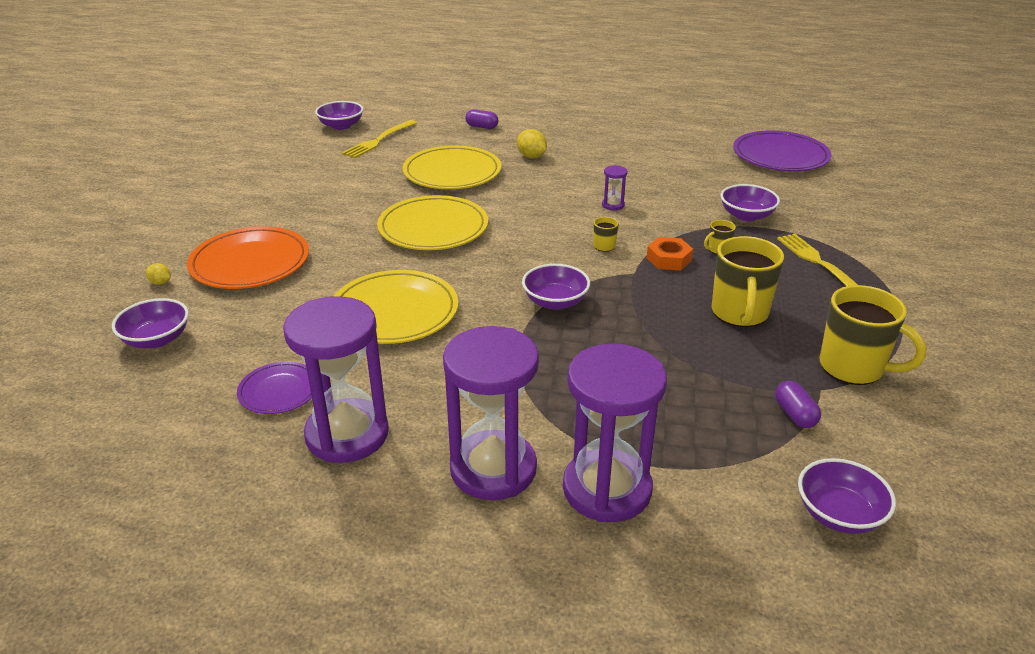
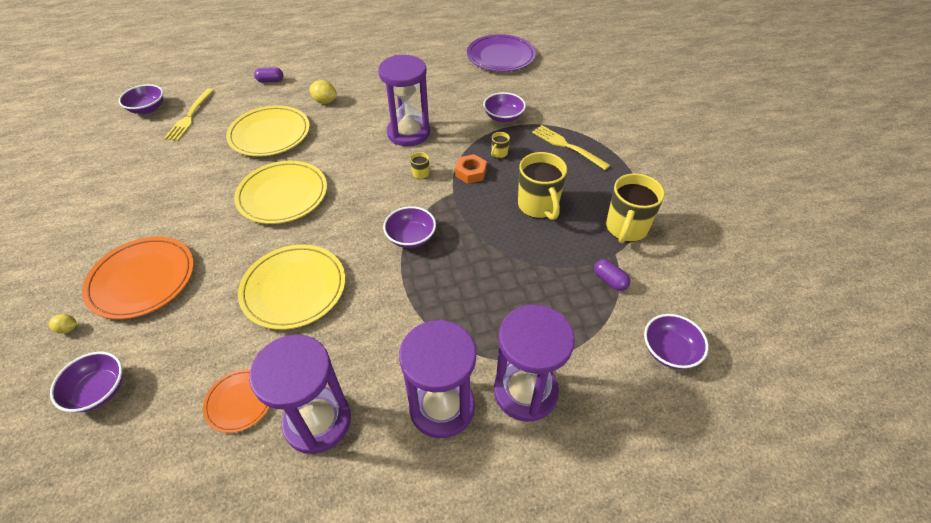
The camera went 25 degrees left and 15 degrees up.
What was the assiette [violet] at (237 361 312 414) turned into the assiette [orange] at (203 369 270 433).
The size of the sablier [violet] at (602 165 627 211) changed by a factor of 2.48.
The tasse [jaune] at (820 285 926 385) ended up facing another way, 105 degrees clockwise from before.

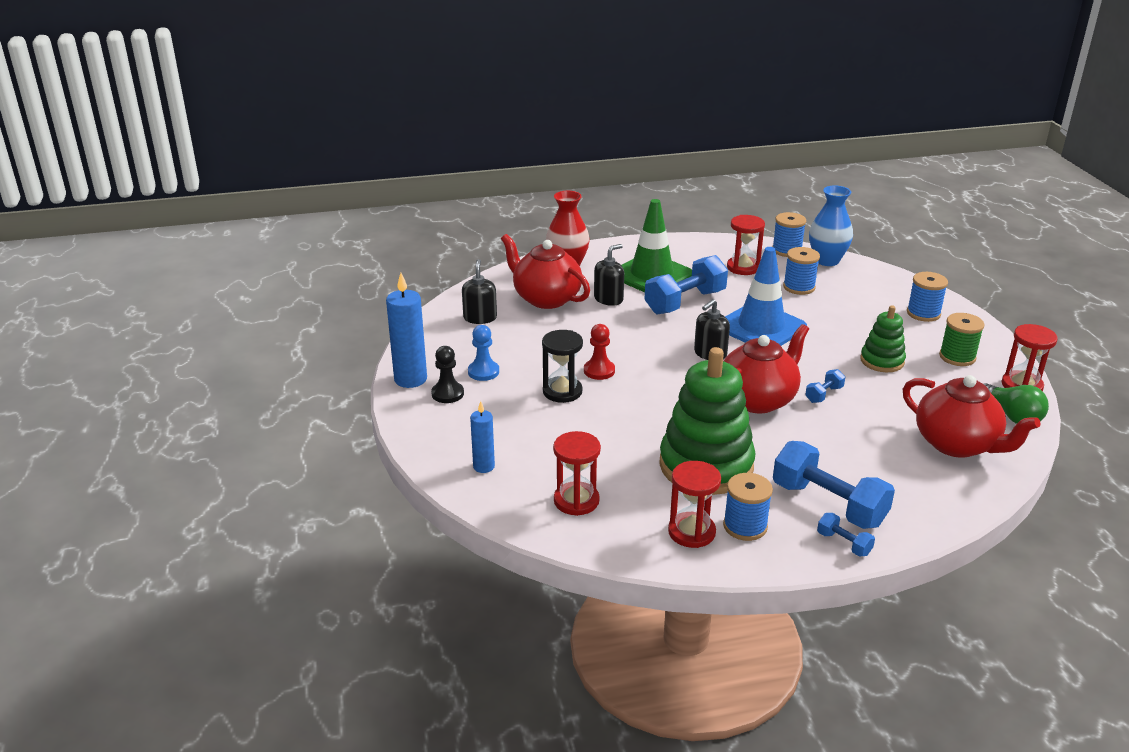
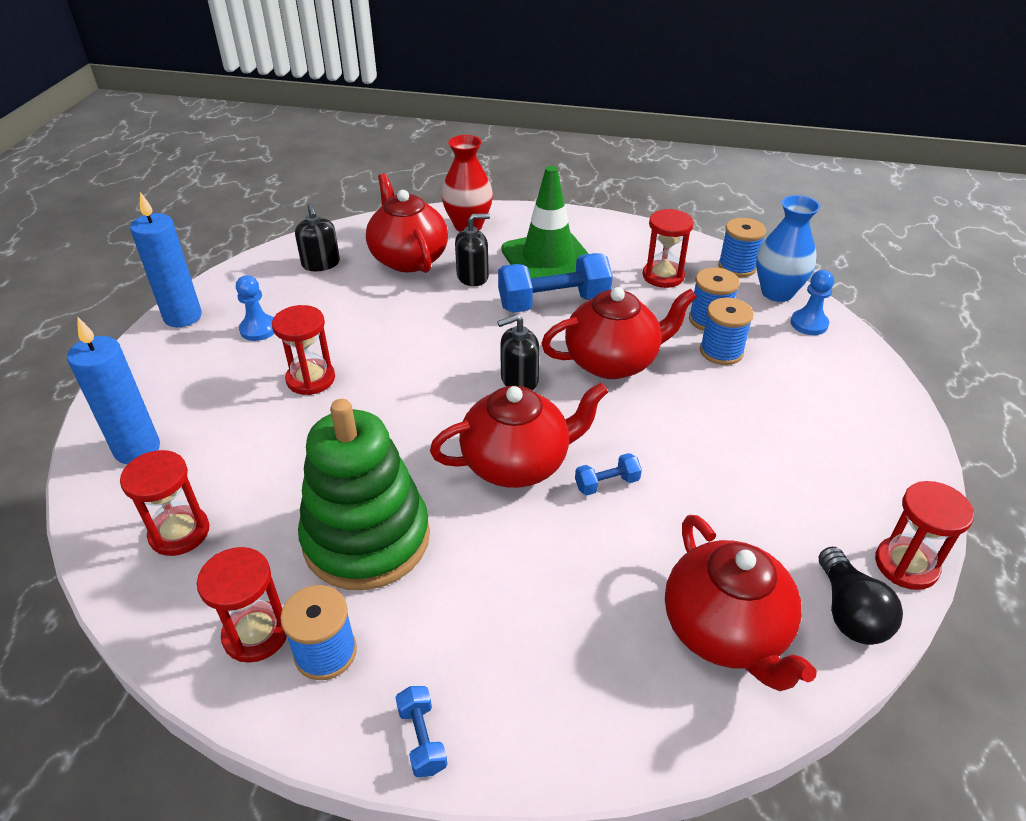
The camera went 25 degrees right and 10 degrees up.
The second view lost the pion [noir] at (431 346 464 403).
The distributeur de savon [noir] at (462 259 497 324) ended up facing another way, 135 degrees clockwise from before.
The size of the bougie [bleu] at (470 401 495 473) changed by a factor of 1.70.
What was the sablier [noir] at (542 330 583 403) turned into the sablier [rouge] at (272 305 335 395).
The second view lost the pion [rouge] at (584 324 615 380).
Where the cône de chantier [bleu] stood at (725 247 807 346), the théière [rouge] came to stand at (541 287 697 379).
The second view lost the haltère [bleu] at (773 441 895 529).
The second view lost the jouet à empiler [vert] at (860 305 906 372).
The bobine [bleu] ended up elsewhere, having gone from (907 272 948 322) to (700 298 754 365).
The second view lost the bobine [vert] at (939 313 984 366).
What was the ampoule [vert] at (984 383 1049 424) turned into the ampoule [noir] at (819 547 903 645).
The second view gained the pion [bleu] at (791 270 834 335).

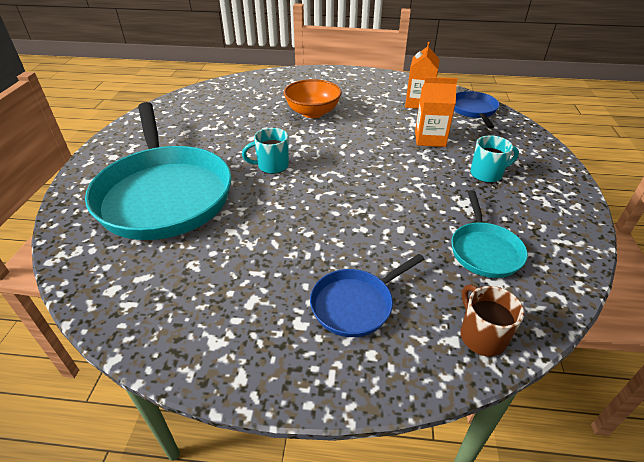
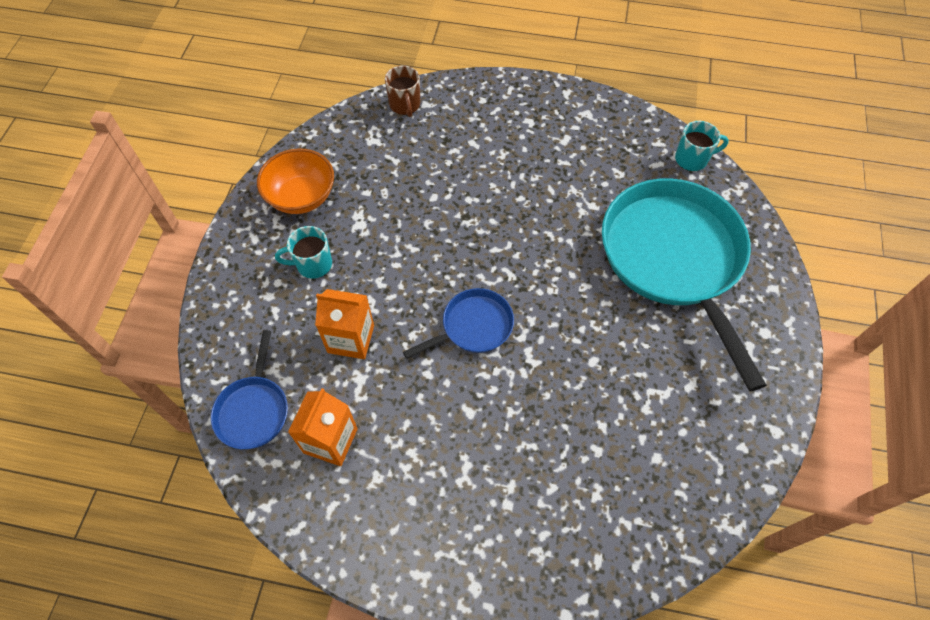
The camera went 175 degrees left and 20 degrees up.
The tasse [turquoise] ended up elsewhere, having gone from (242 128 289 174) to (675 121 729 171).
The bol [orange] ended up elsewhere, having gone from (284 79 342 118) to (257 148 334 214).
The poêle [bleu] ended up elsewhere, having gone from (310 254 425 337) to (403 288 514 359).
The second view lost the poêle [turquoise] at (451 190 528 278).

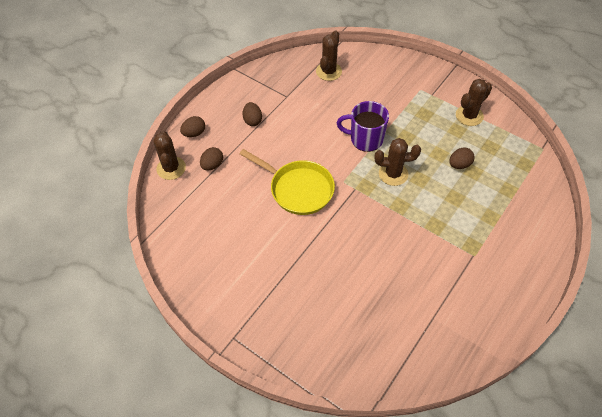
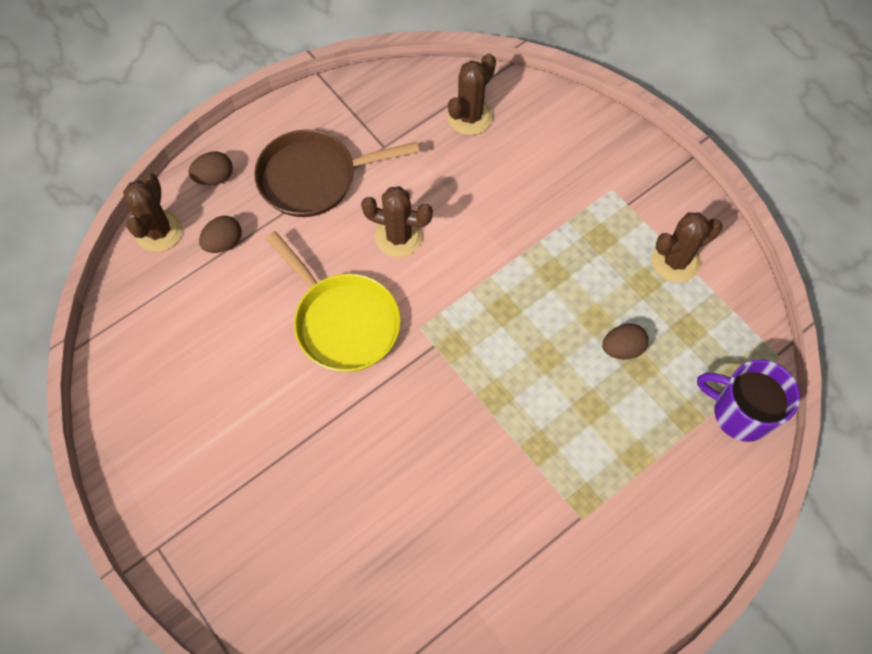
The camera went 15 degrees right and 10 degrees up.
Where the œuf [marron] stood at (243 102 262 126), the poêle [marron] came to stand at (254 129 419 217).
The tasse [violet] ended up elsewhere, having gone from (337 101 389 152) to (697 360 800 442).
The cactus [marron] ended up elsewhere, having gone from (374 138 421 186) to (361 186 433 258).

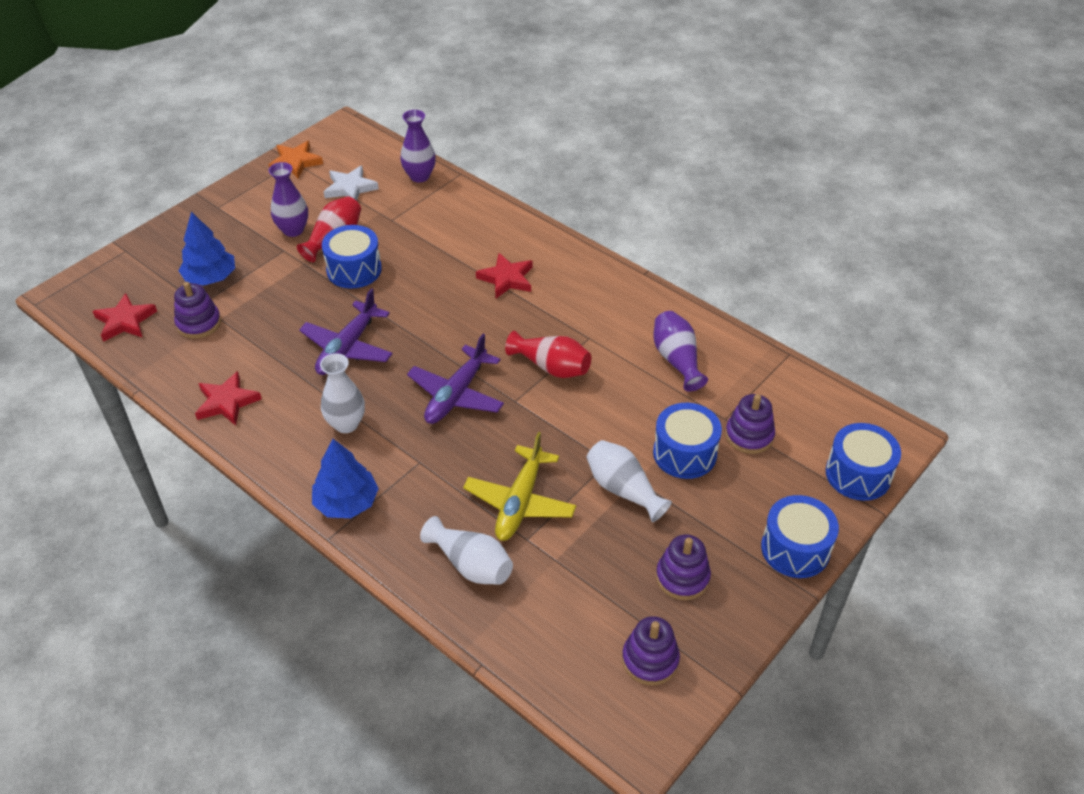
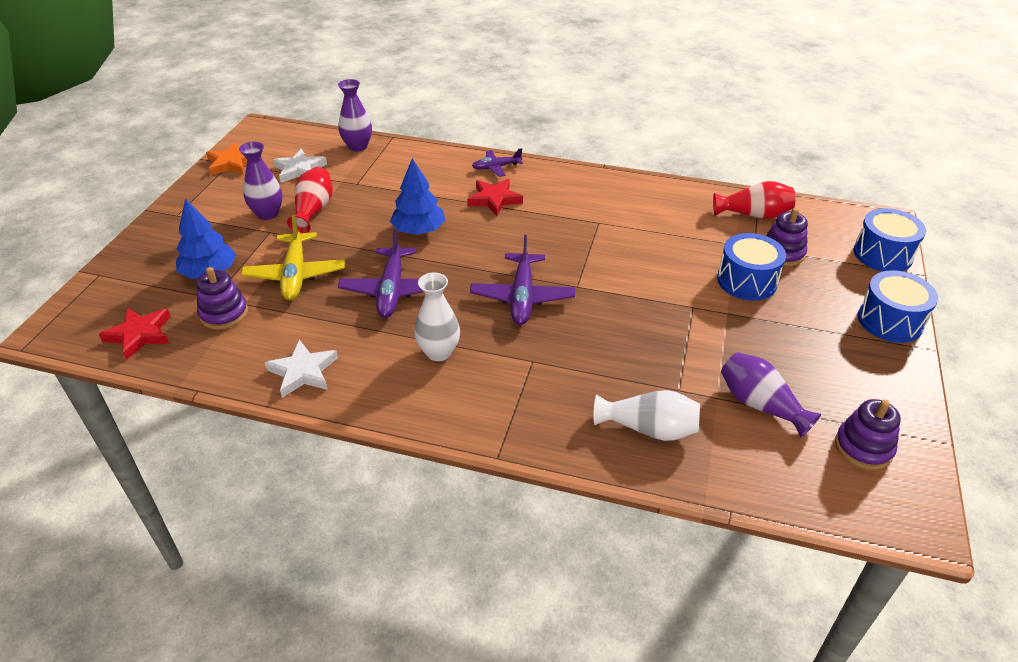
The camera went 25 degrees left and 5 degrees down.
What was the étoile [rouge] at (195 371 262 426) turned into the étoile [blanc] at (265 340 338 398).
The arbre [bleu] ended up elsewhere, having gone from (312 439 379 518) to (390 158 445 235).
The second view lost the tambour [bleu] at (322 225 382 289).
The avion [jaune] ended up elsewhere, having gone from (463 432 576 541) to (241 215 345 300).
The vase [rouge] ended up elsewhere, having gone from (505 331 591 378) to (713 181 795 219).
The second view lost the vase [blanc] at (587 440 672 522).
The vase [violet] ended up elsewhere, having gone from (654 311 708 392) to (721 352 821 438).
The second view lost the jouet à empiler [violet] at (656 535 711 600).
The second view gained the avion [violet] at (472 148 523 177).

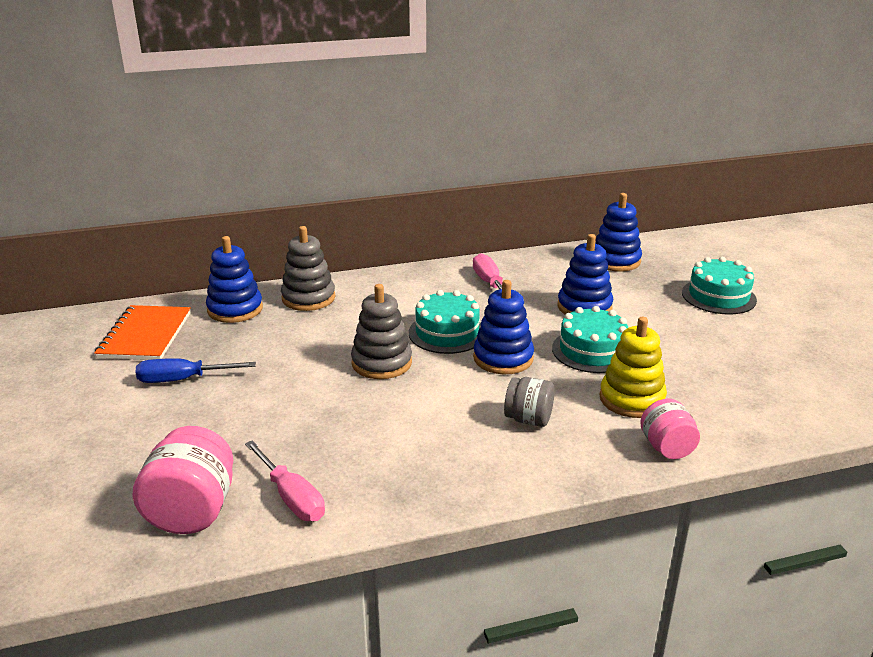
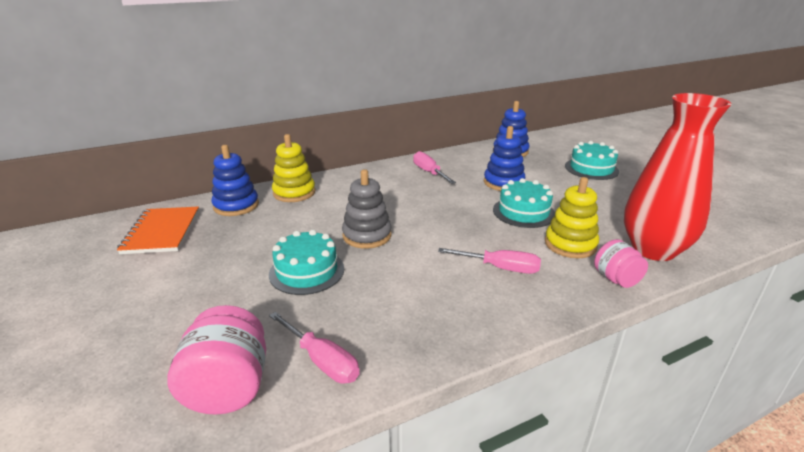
The camera went 10 degrees left and 0 degrees up.
The second view lost the tournevis [bleu] at (136 358 256 383).
What was the jouet à empiler [gris] at (281 226 335 311) turned into the jouet à empiler [jaune] at (272 134 315 202).
The gâteau [turquoise] ended up elsewhere, having gone from (409 290 481 354) to (269 230 344 295).
The second view lost the jouet à empiler [bleu] at (473 280 534 374).
Where the bocal [gris] stood at (504 377 555 427), the tournevis [rose] came to stand at (438 248 541 274).
The second view gained the vase [rouge] at (624 93 731 261).

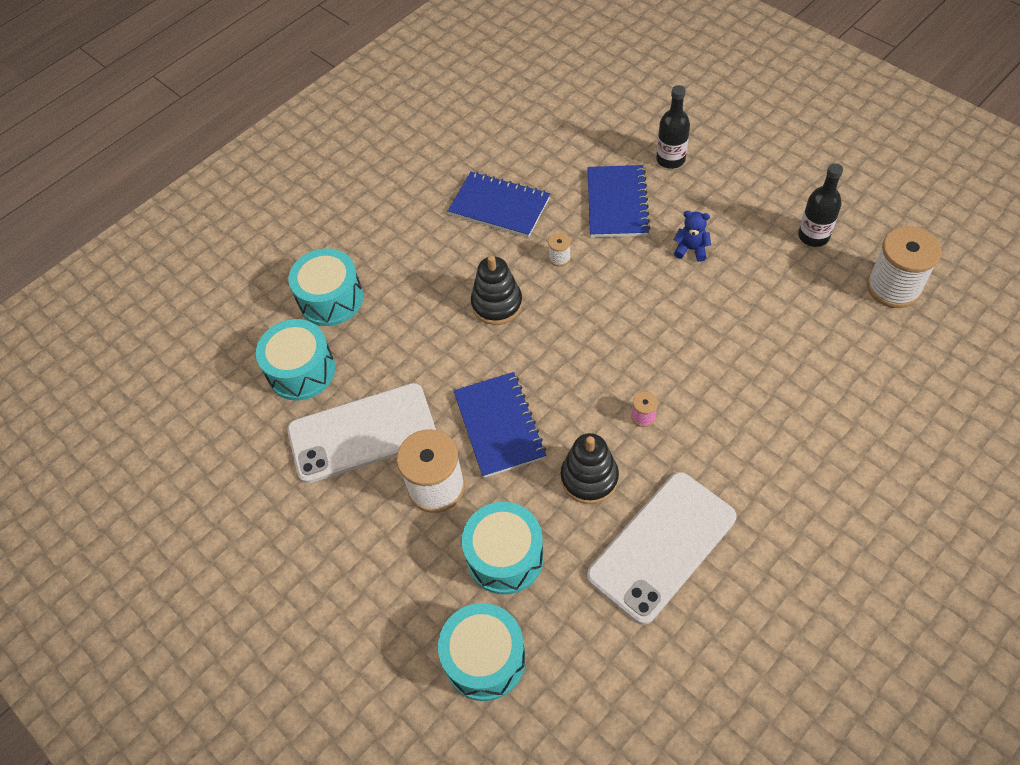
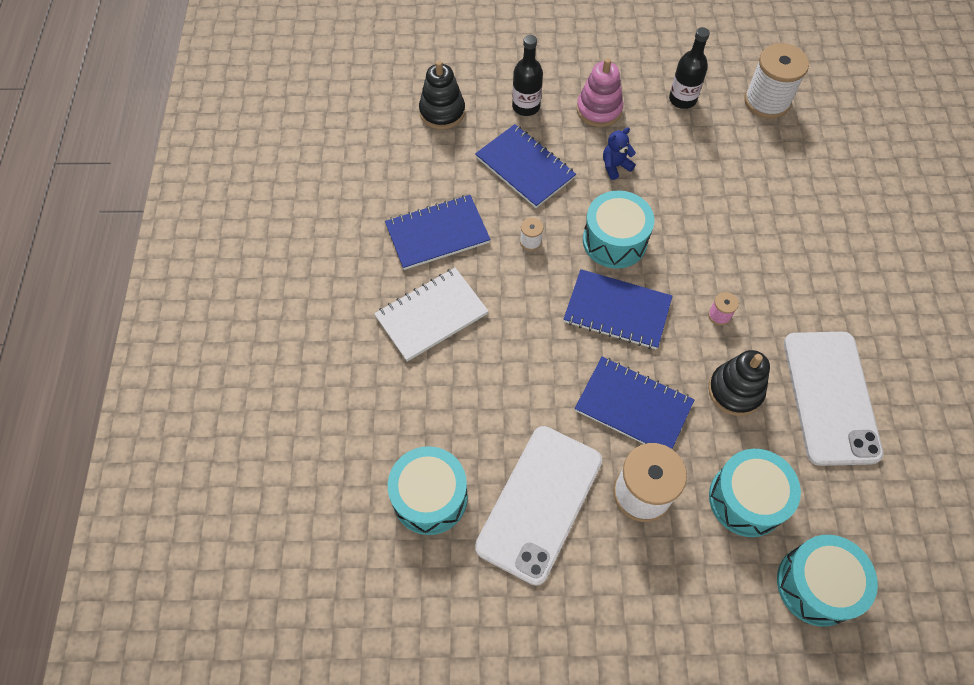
The camera went 50 degrees left and 5 degrees up.
The tambour [turquoise] ended up elsewhere, having gone from (288 248 363 326) to (583 190 654 269).
The jouet à empiler [noir] ended up elsewhere, having gone from (471 255 522 325) to (419 60 465 129).
The second view gained the carnet [blanc] at (374 268 489 362).
The second view gained the carnet [bleu] at (564 269 672 349).
The second view gained the jouet à empiler [rose] at (577 58 623 127).

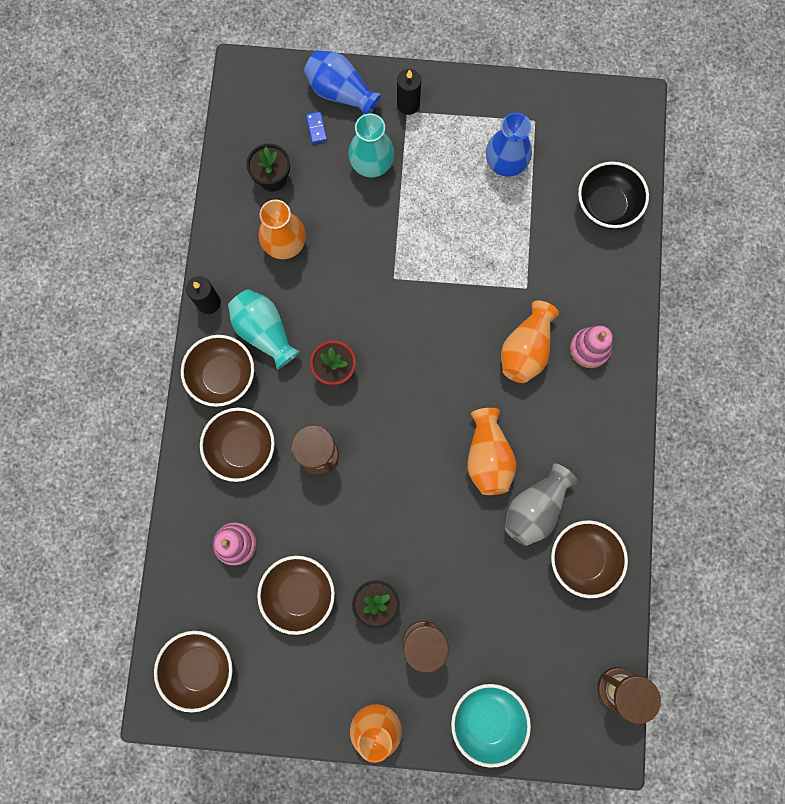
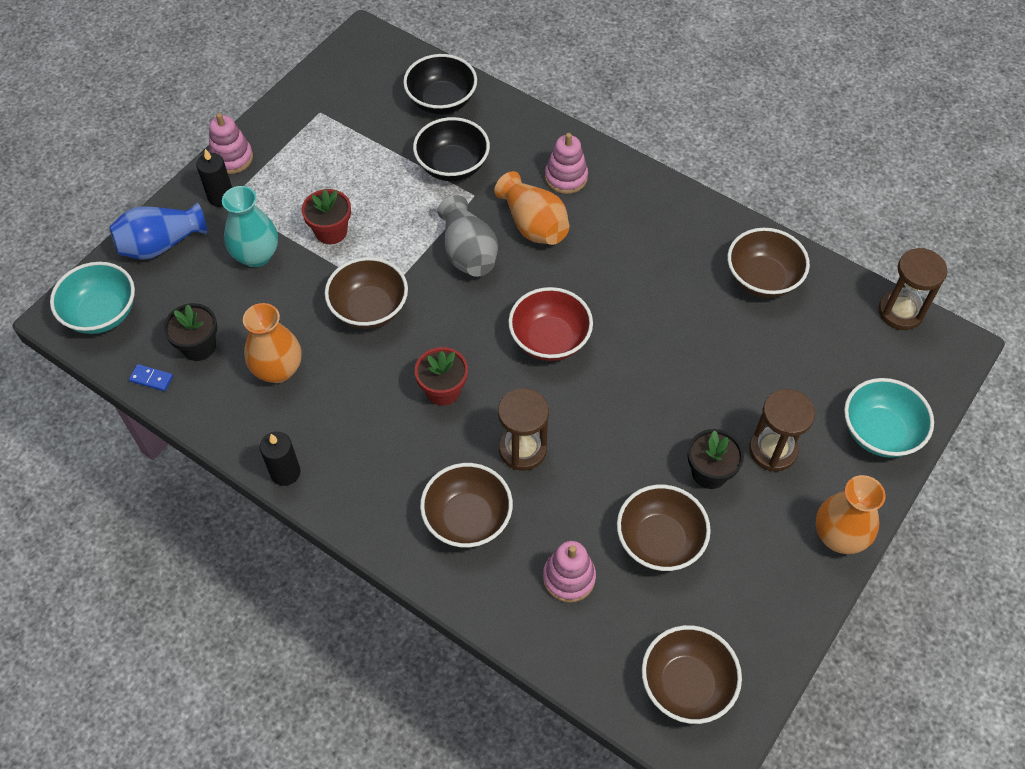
The camera went 60 degrees left and 20 degrees down.
The bol [marron] ended up elsewhere, having gone from (181 335 254 407) to (325 257 408 329).
The second view lost the vase [turquoise] at (228 289 300 370).
The domino [bleu] ended up elsewhere, having gone from (306 111 327 144) to (129 364 173 391).
The second view lost the vase [orange] at (467 408 517 495).
The second view lost the vase [bleu] at (486 113 532 177).
The vase [gris] ended up elsewhere, having gone from (505 463 578 546) to (437 195 498 277).
The second view gained the bol [turquoise] at (50 262 135 334).
The second view gained the jouet à empiler [rose] at (209 113 253 174).
The second view gained the pot de fleurs [rouge] at (302 189 351 244).
The second view gained the bol [noir] at (413 117 490 181).
The second view gained the bol [rouge] at (508 287 593 361).

